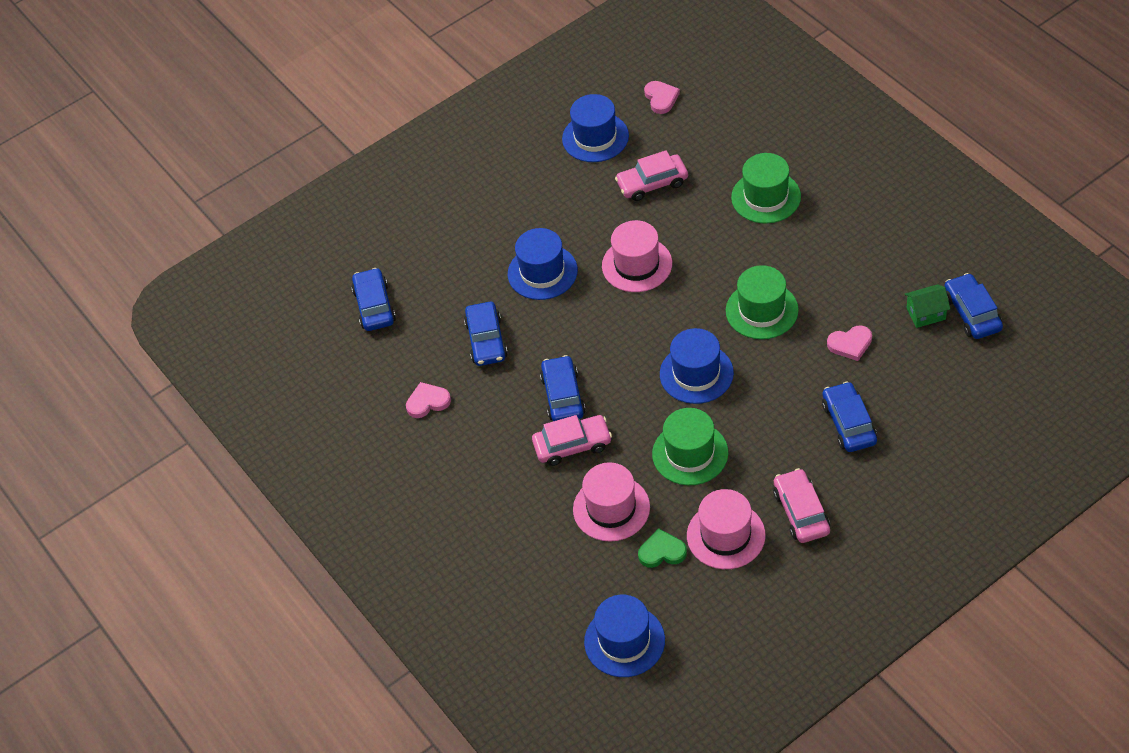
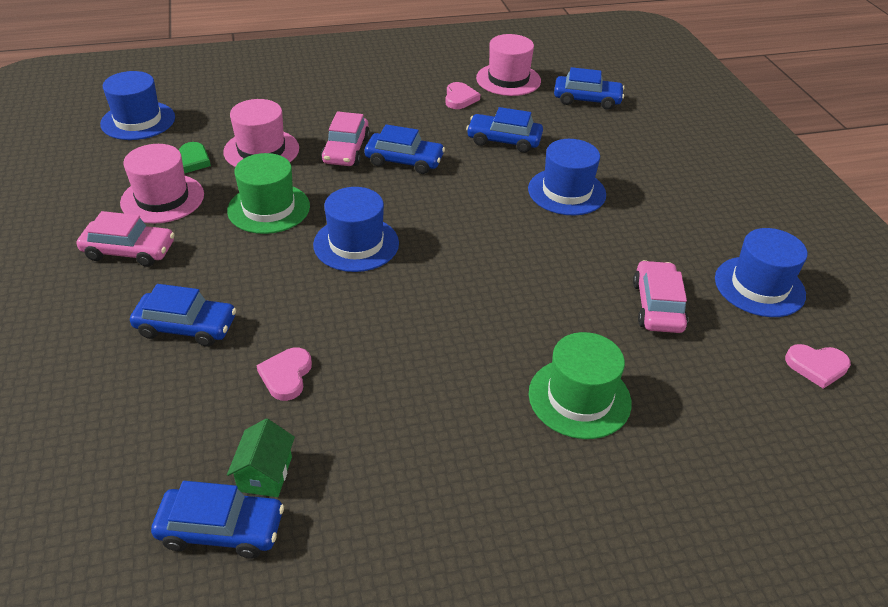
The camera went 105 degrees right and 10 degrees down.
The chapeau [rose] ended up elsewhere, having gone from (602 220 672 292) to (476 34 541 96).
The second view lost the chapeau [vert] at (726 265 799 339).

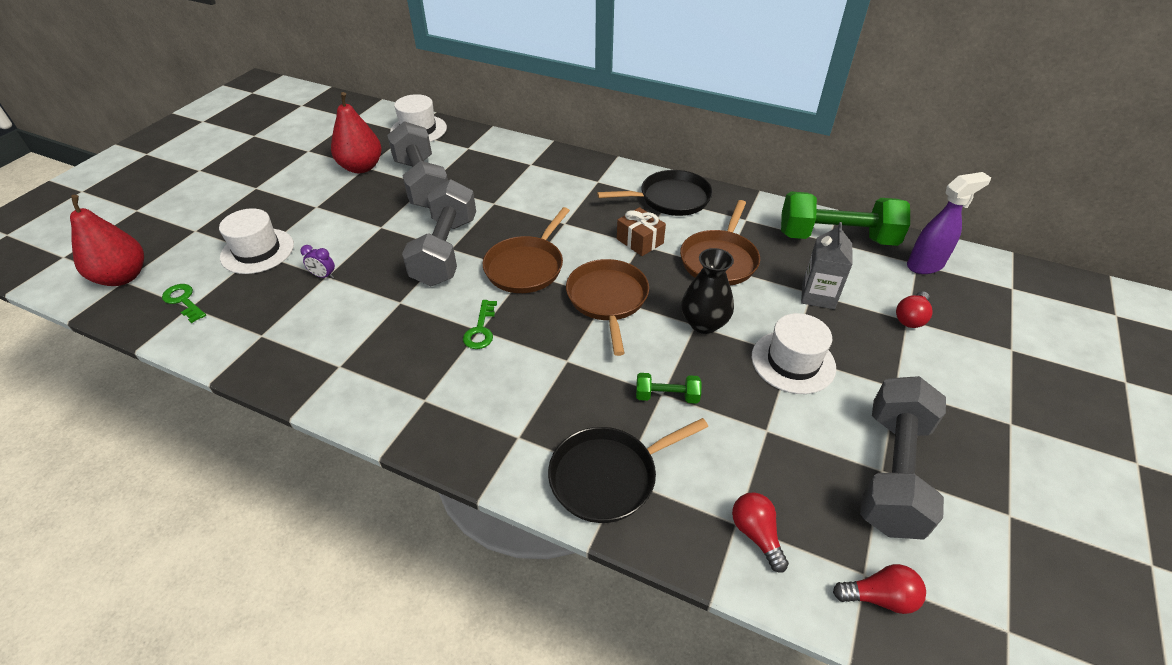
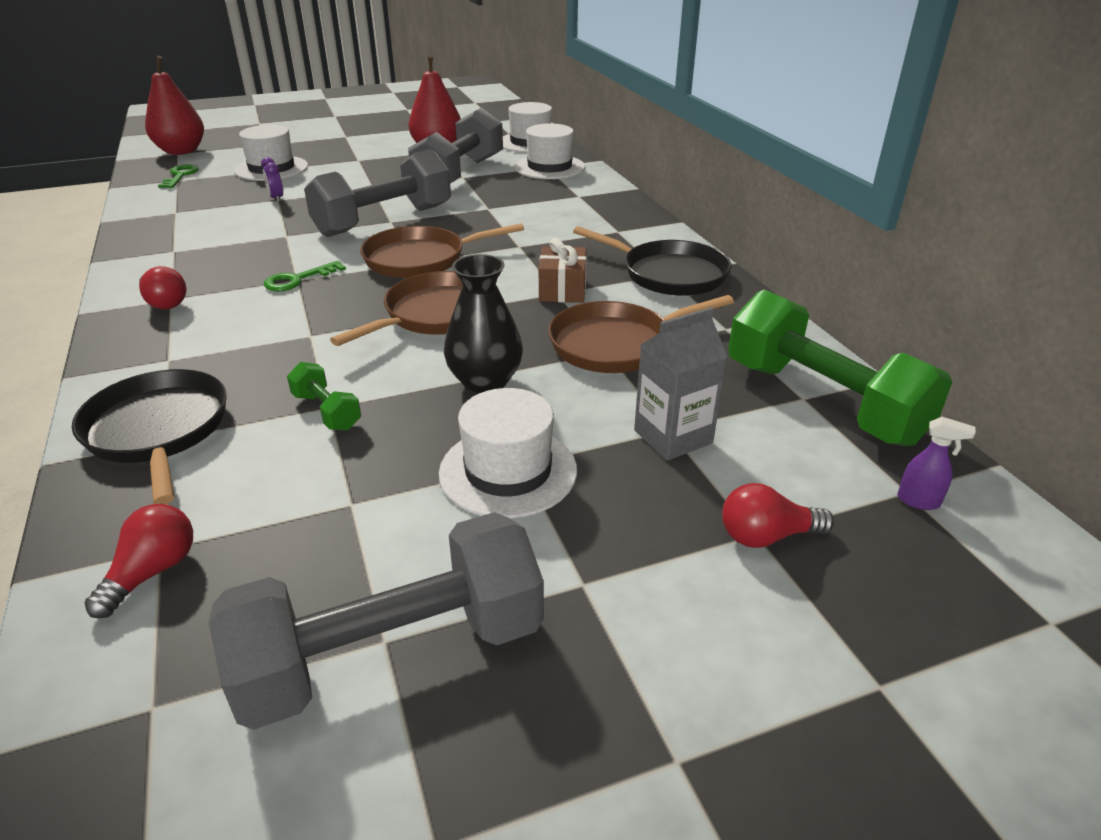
The camera went 45 degrees right and 10 degrees down.
The poêle [noir] at (548 418 708 523) ended up facing another way, 45 degrees clockwise from before.
The ampoule [rouge] ended up elsewhere, having gone from (833 564 926 614) to (139 266 186 309).
The size of the vaporisateur [violet] at (907 172 991 274) changed by a factor of 0.48.
The second view gained the chapeau [blanc] at (514 123 585 179).

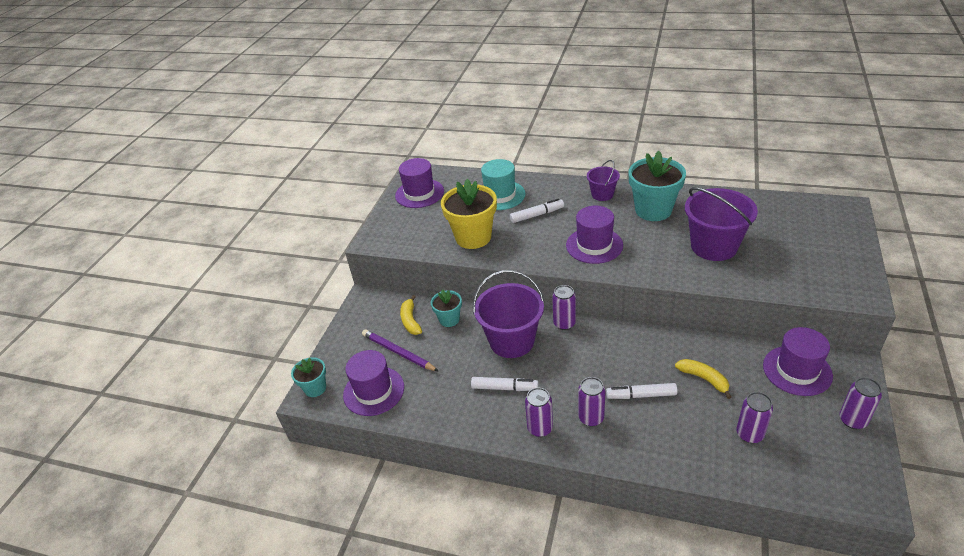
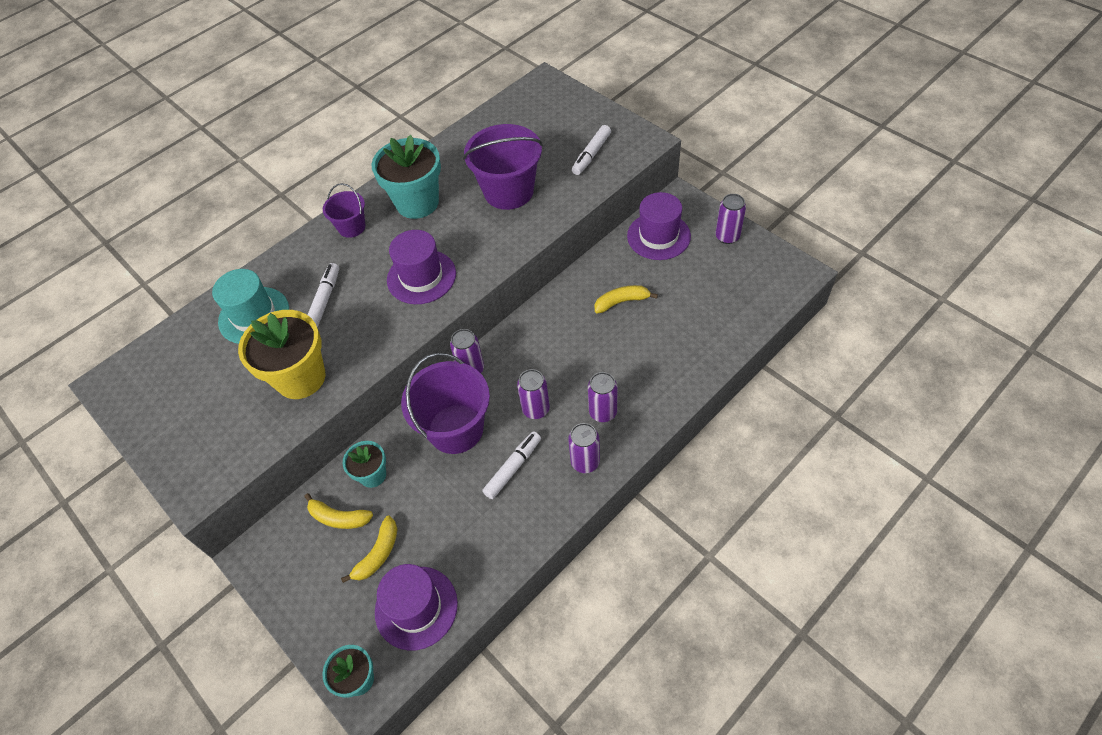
The camera went 60 degrees left and 15 degrees up.
Where the crayon [violet] stood at (362 329 439 372), the banane [jaune] came to stand at (341 516 397 583).
The second view lost the chapeau [violet] at (395 158 444 208).
The feutre [blanc] ended up elsewhere, having gone from (606 383 678 399) to (572 125 611 175).
The canette [violet] ended up elsewhere, having gone from (736 392 773 443) to (517 369 550 419).

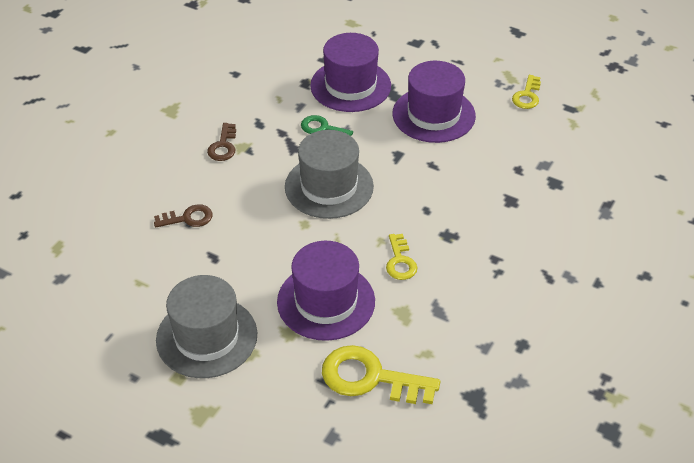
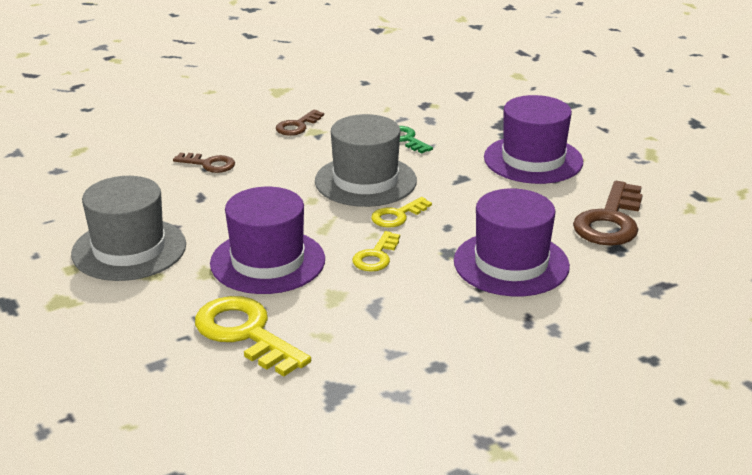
The camera went 30 degrees right and 15 degrees down.
The chapeau [violet] ended up elsewhere, having gone from (310 33 391 112) to (454 189 570 296).
The clé [jaune] ended up elsewhere, having gone from (512 75 541 109) to (371 197 432 228).
The second view gained the clé [marron] at (573 181 643 246).

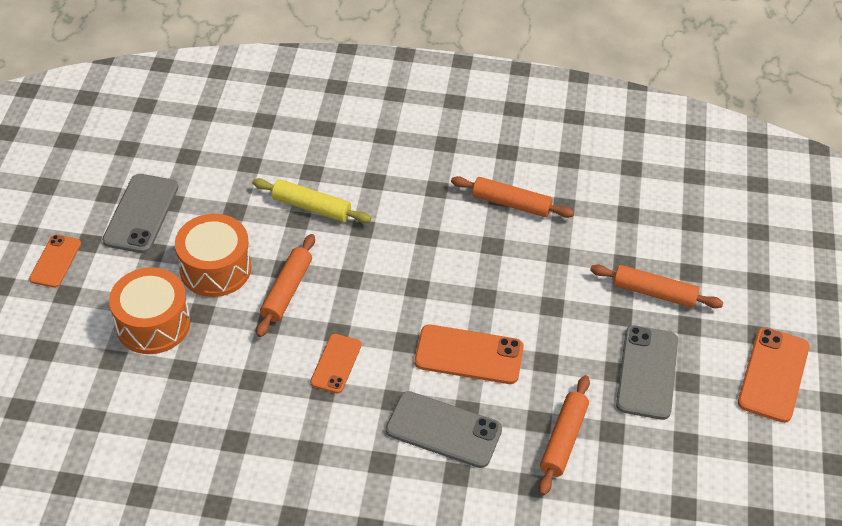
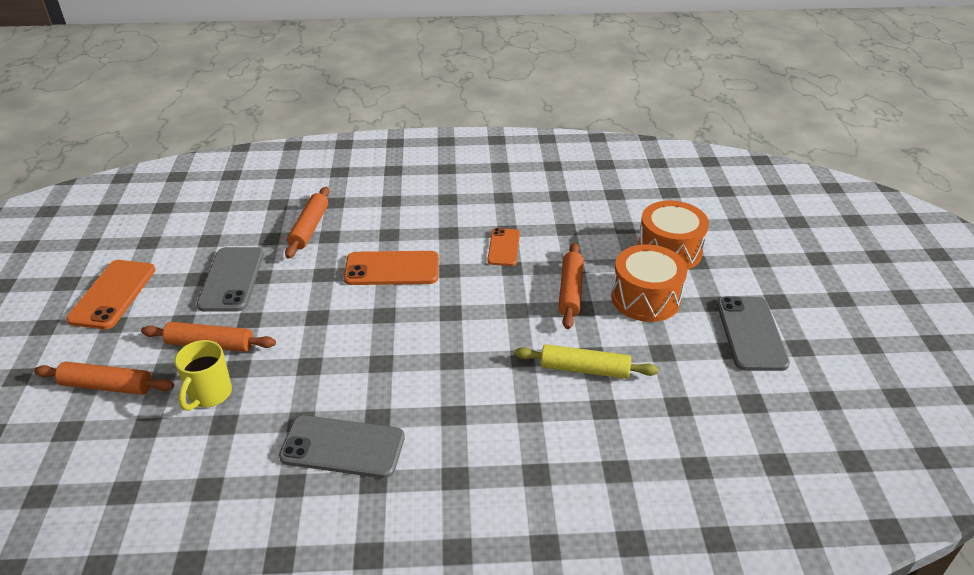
The camera went 170 degrees right and 10 degrees down.
The second view lost the téléphone [orange] at (29 235 81 288).
The téléphone [gris] ended up elsewhere, having gone from (386 391 502 468) to (279 415 405 478).
The rouleau à pâtisserie [orange] ended up elsewhere, having gone from (451 176 574 218) to (34 362 174 395).
The second view gained the tasse [jaune] at (175 340 232 411).

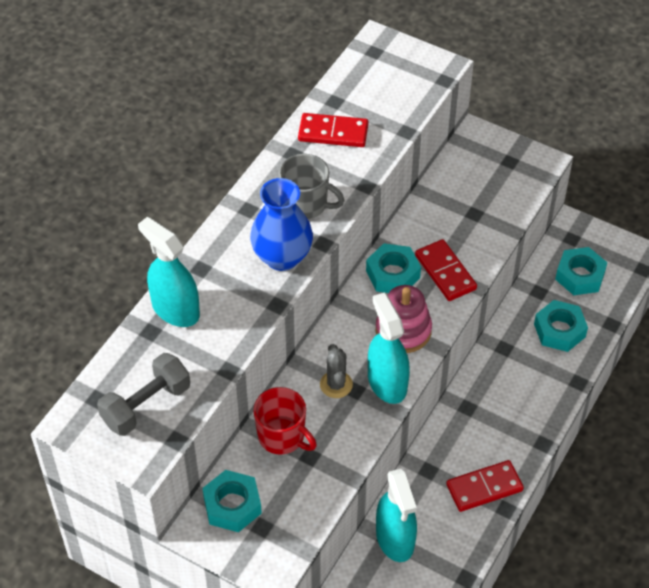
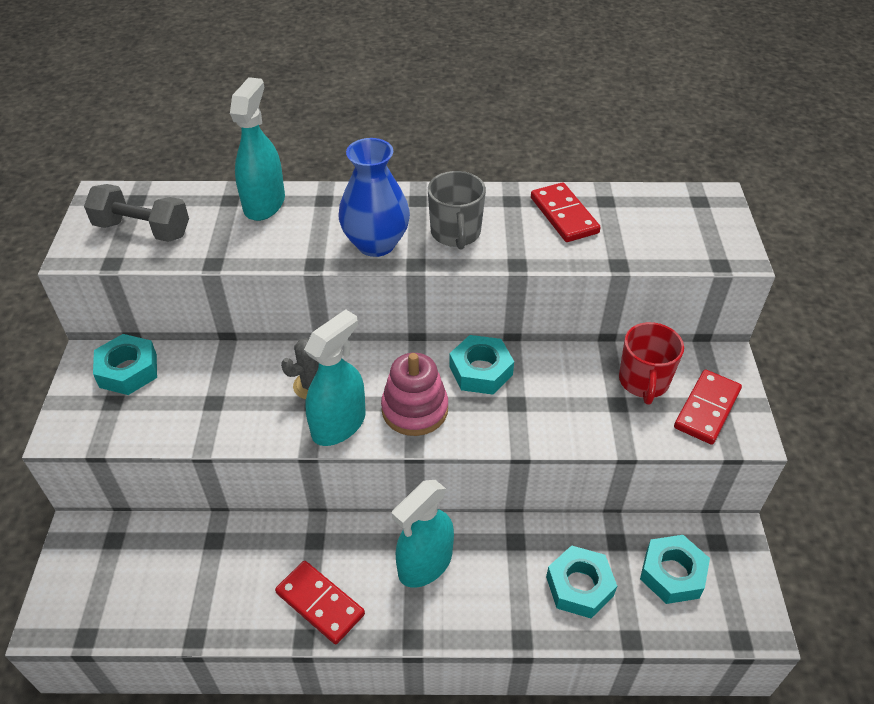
The camera went 60 degrees right and 5 degrees down.
The tasse [rouge] ended up elsewhere, having gone from (253 387 317 455) to (619 322 684 405).
The vaporisateur [turquoise] ended up elsewhere, having gone from (376 469 417 562) to (392 480 454 588).
The domino [rouge] ended up elsewhere, having gone from (415 239 477 301) to (674 369 742 445).

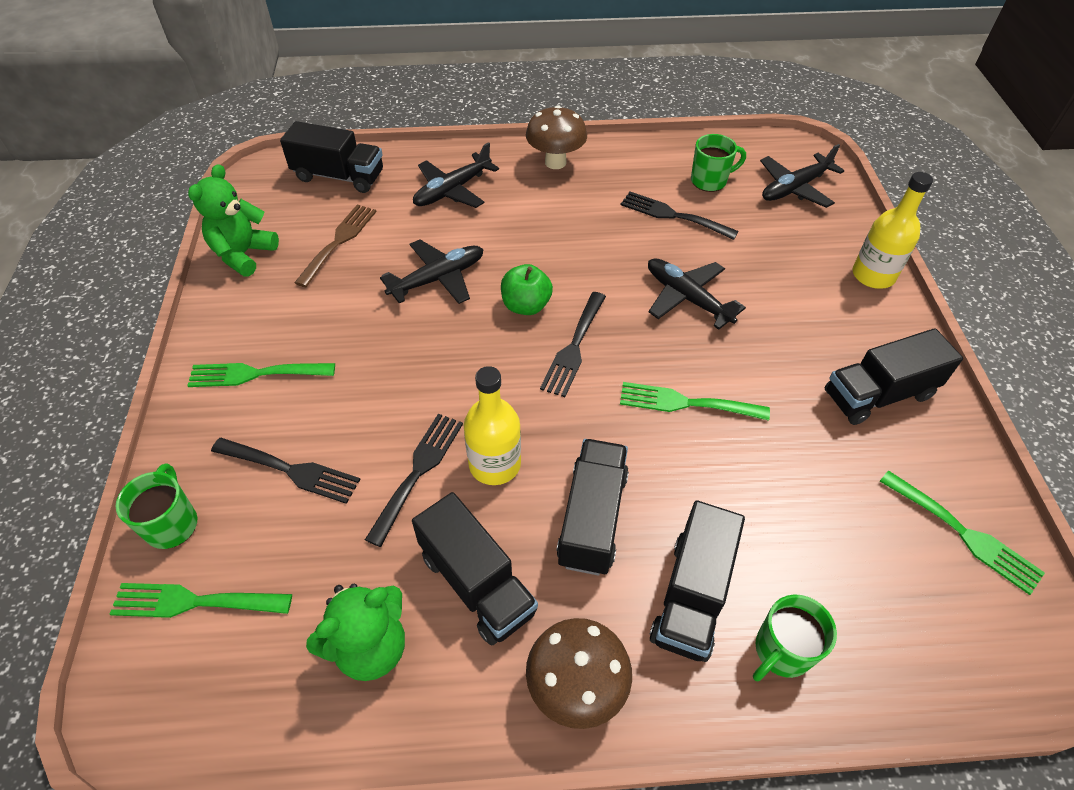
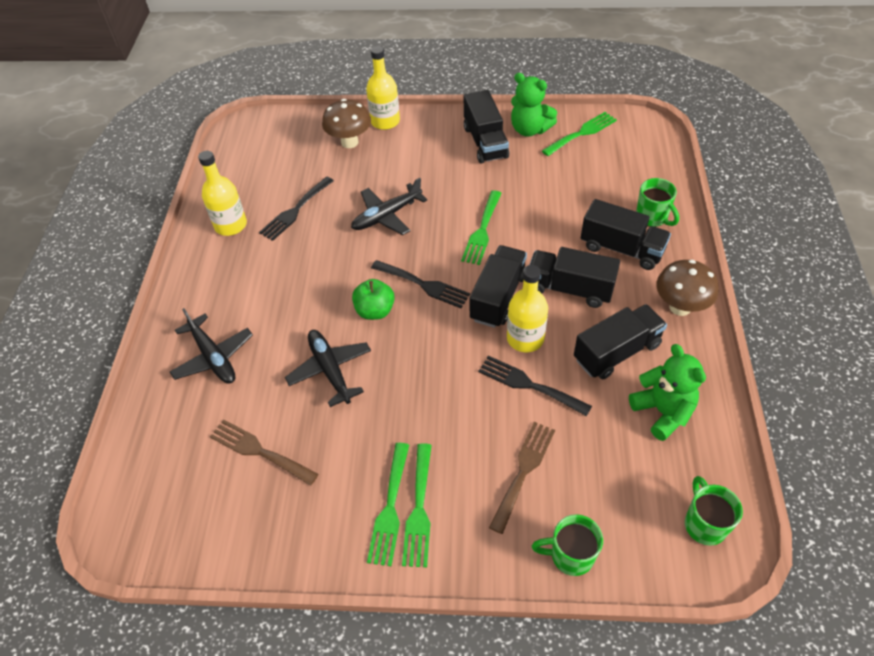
The camera went 80 degrees left and 0 degrees up.
The fourchette [vert] ended up elsewhere, having gone from (110 583 292 618) to (367 443 409 566).
The ours en peluche [vert] ended up elsewhere, having gone from (188 164 279 277) to (511 73 557 136).
What was the fourchette [noir] at (211 438 361 504) turned into the fourchette [marron] at (489 422 555 534).
The camion [noir] ended up elsewhere, having gone from (280 121 383 193) to (470 245 527 328).
The champignon [marron] ended up elsewhere, having gone from (526 105 587 169) to (322 99 371 148).
The tasse [vert] ended up elsewhere, having gone from (691 134 746 192) to (685 476 743 546).
The second view lost the avion [noir] at (760 144 844 208).
The second view gained the bouteille [jaune] at (198 151 247 236).

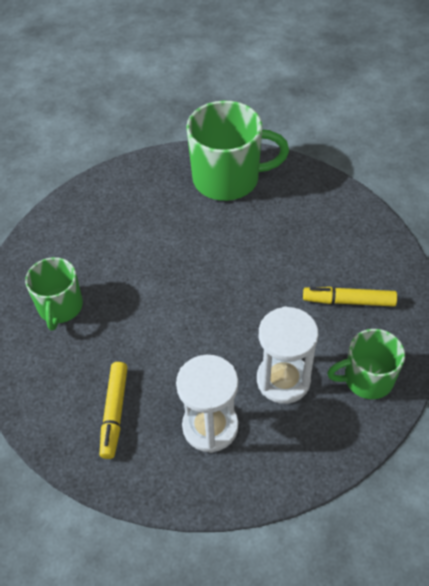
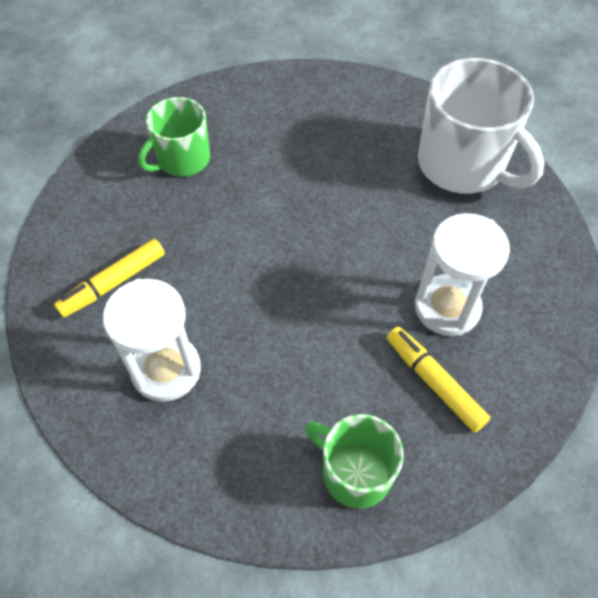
The camera went 45 degrees right and 5 degrees up.
What was the tasse [vert] at (186 100 289 201) turned into the tasse [blanc] at (418 58 544 194).
The sablier [blanc] ended up elsewhere, having gone from (257 306 318 404) to (415 213 510 336).

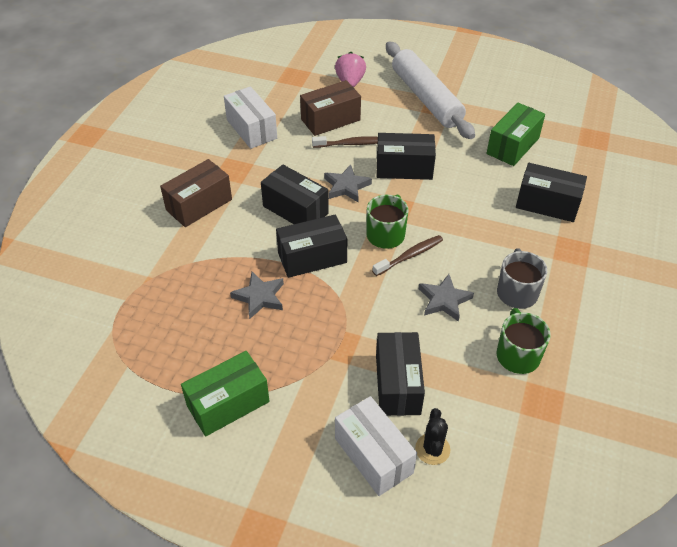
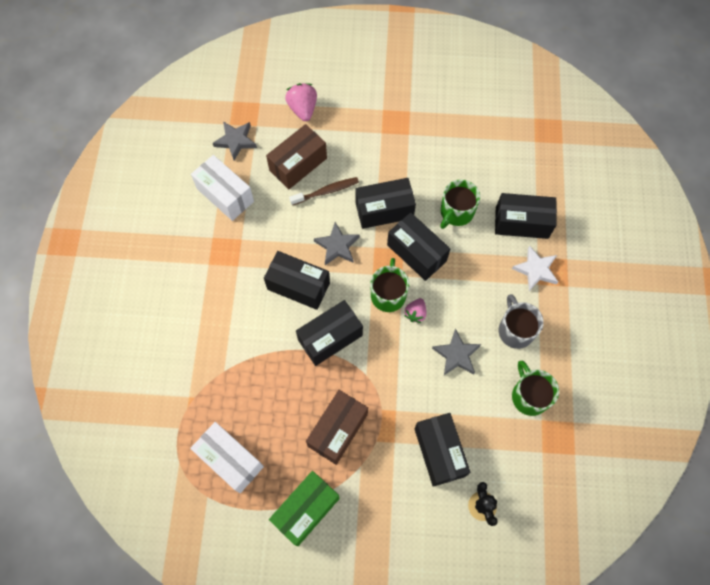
The camera went 15 degrees left and 20 degrees up.
The boîte [marron] ended up elsewhere, having gone from (160 159 232 227) to (306 390 368 465).
The étoile [gris] ended up elsewhere, having gone from (230 272 284 319) to (213 122 257 160).
The boîte [blanc] ended up elsewhere, having gone from (335 396 417 496) to (190 422 264 493).
Where the brosse à dents [marron] stood at (372 235 443 276), the fraise [rose] came to stand at (404 298 426 323).
The second view lost the rouleau à pâtisserie [blanc] at (386 41 475 139).
The second view lost the boîte [vert] at (487 103 545 166).
The second view gained the boîte [noir] at (387 212 450 281).
The second view gained the tasse [vert] at (440 179 480 229).
The second view gained the étoile [blanc] at (512 246 558 291).

